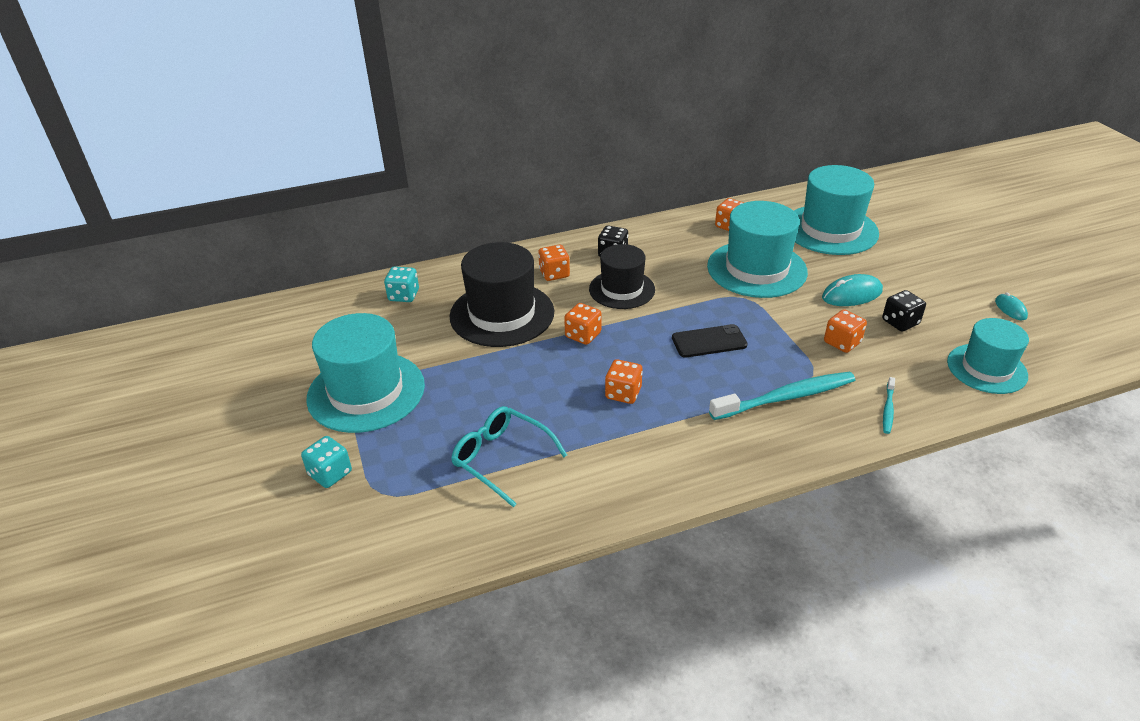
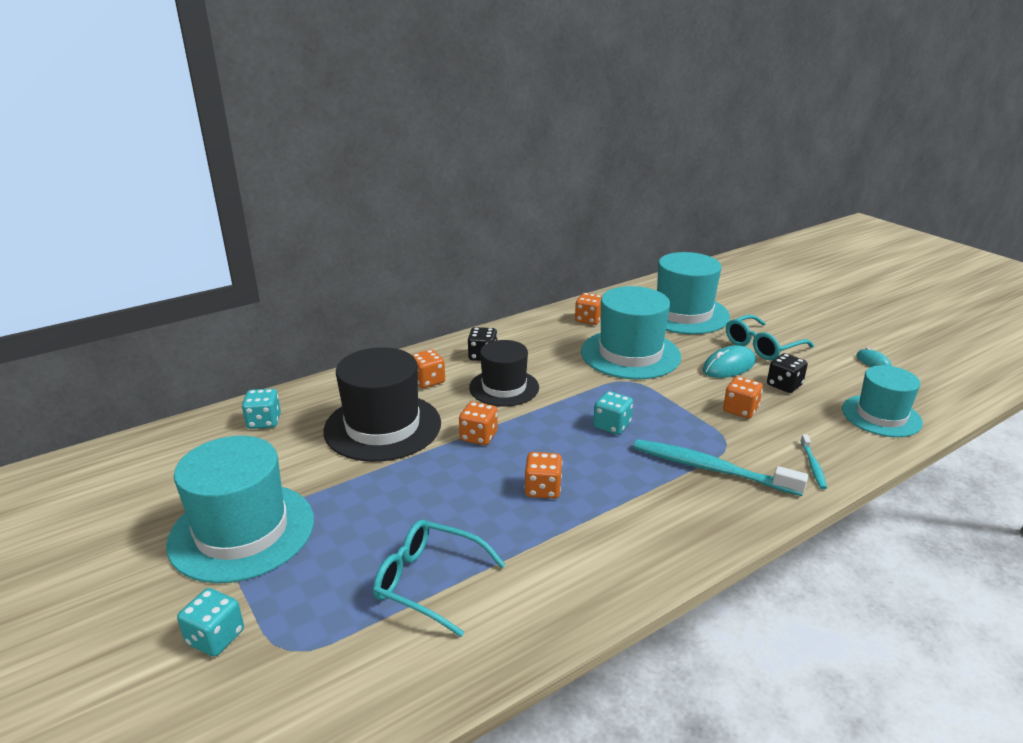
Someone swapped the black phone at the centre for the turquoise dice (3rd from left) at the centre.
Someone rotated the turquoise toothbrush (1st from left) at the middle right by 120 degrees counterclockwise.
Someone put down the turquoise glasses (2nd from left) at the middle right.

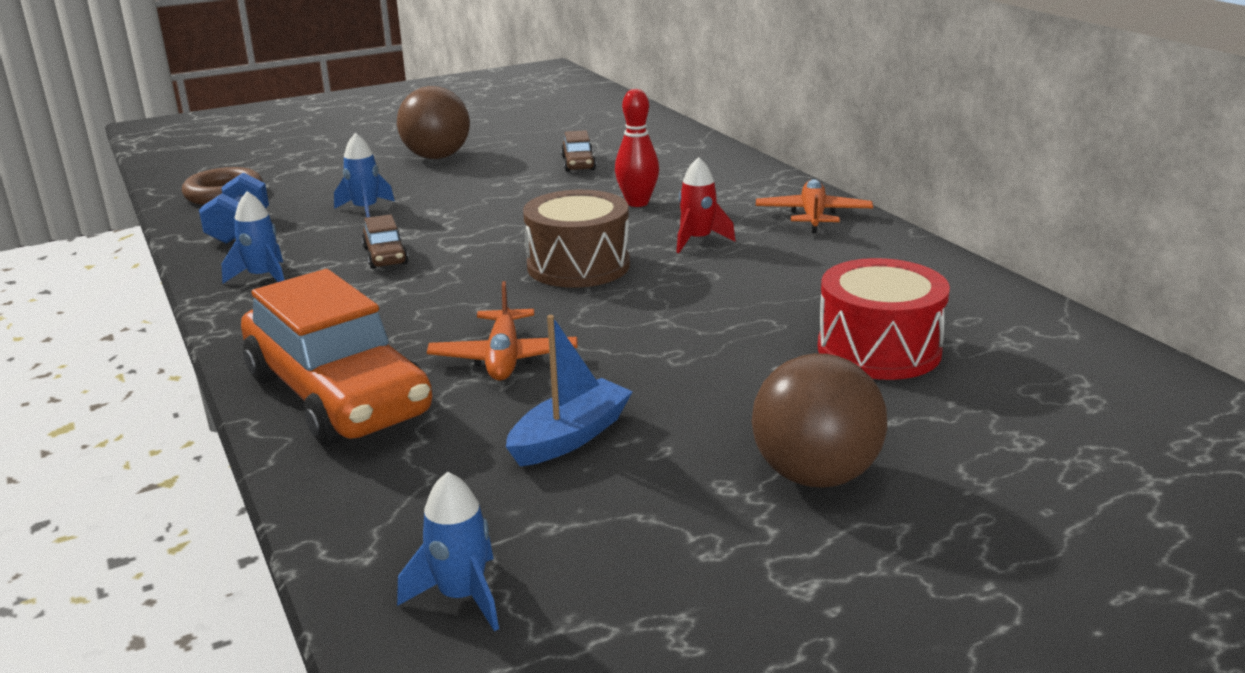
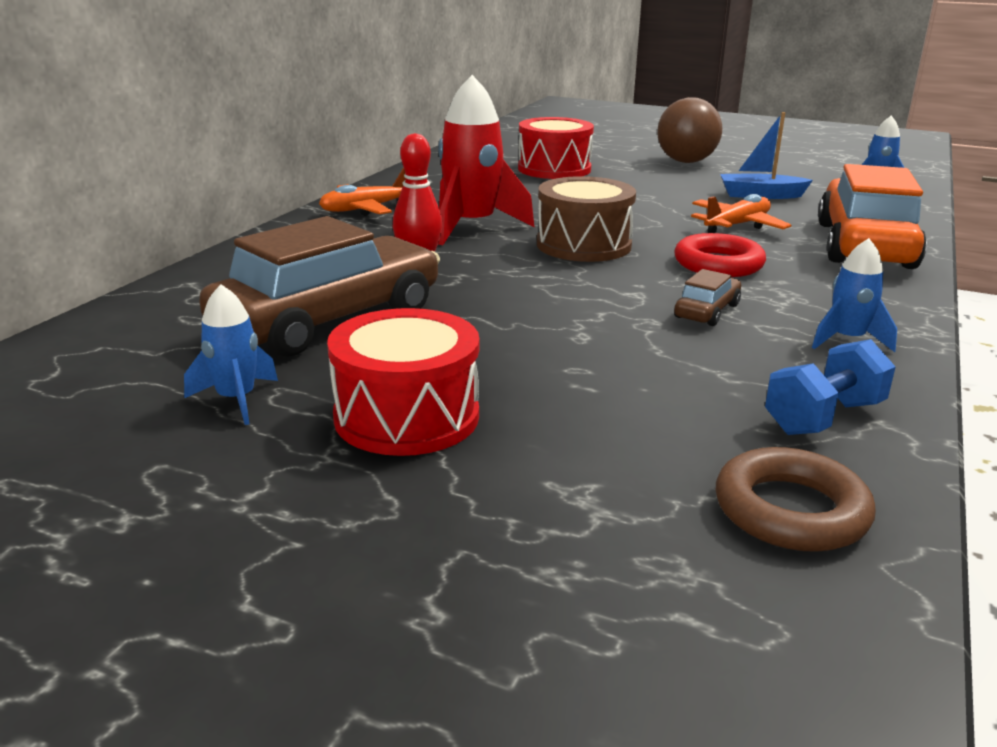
Someone carried the blue rocket (2nd from left in the first image) from the top left to the middle left.
Someone swapped the brown ball (1st from left) at the top centre for the red drum (1st from left) at the centre.
Someone scaled the brown car (2nd from left in the first image) at the top centre by 2.35.
Someone scaled the red rocket at the top centre by 1.84.
Someone put down the red ring at the middle right.

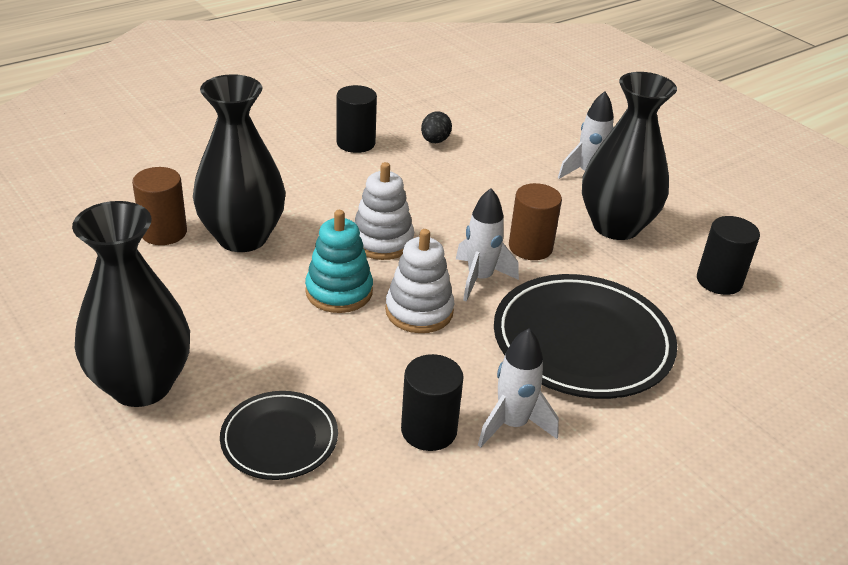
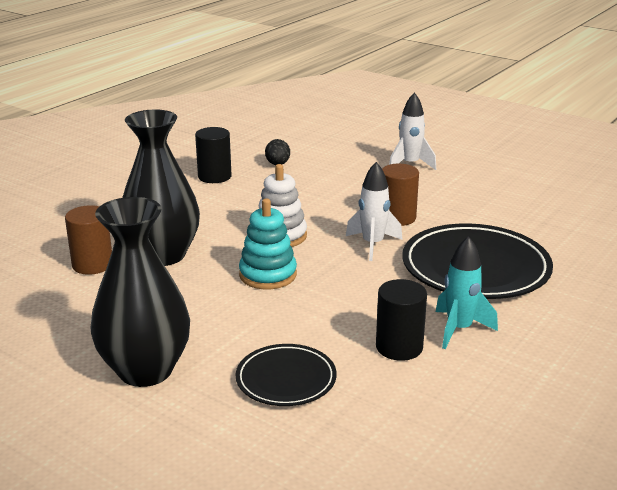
Someone took away the white stacking toy (2nd from left) at the centre.
Someone repainted the white rocket (2nd from left) at the bottom centre, which became the turquoise rocket at the middle right.
Someone took away the black vase (3rd from left) at the top right.
Someone took away the black cylinder (3rd from left) at the middle right.

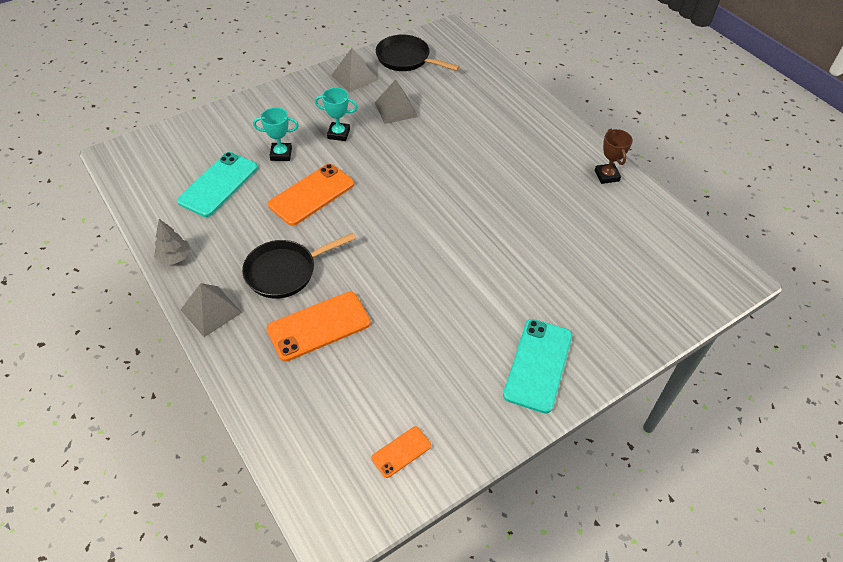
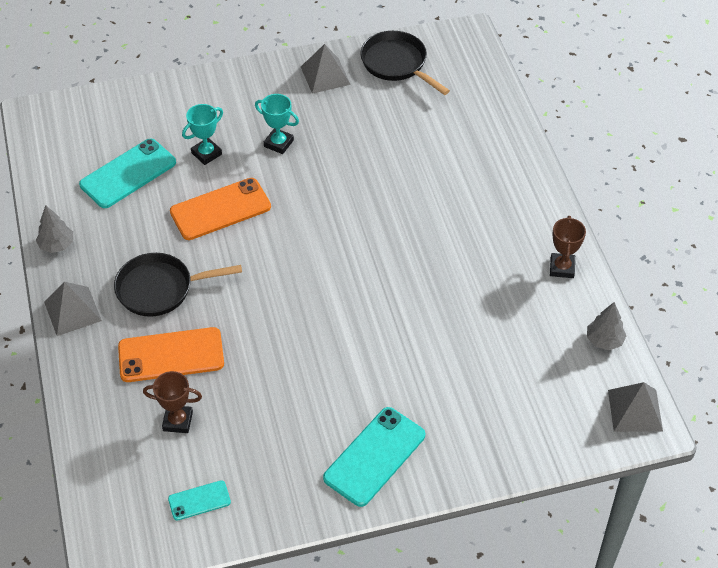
Someone rotated the turquoise trophy (1st from left) at the top left by 60 degrees counterclockwise.
Someone repainted the orange phone (3rd from left) at the bottom centre, which became the turquoise phone (2nd from left) at the bottom left.
Someone carried the grey pyramid (3rd from left) from the top centre to the bottom right.
Someone put down the brown trophy (1st from left) at the bottom left.
Someone put down the grey tree (2nd from left) at the middle right.

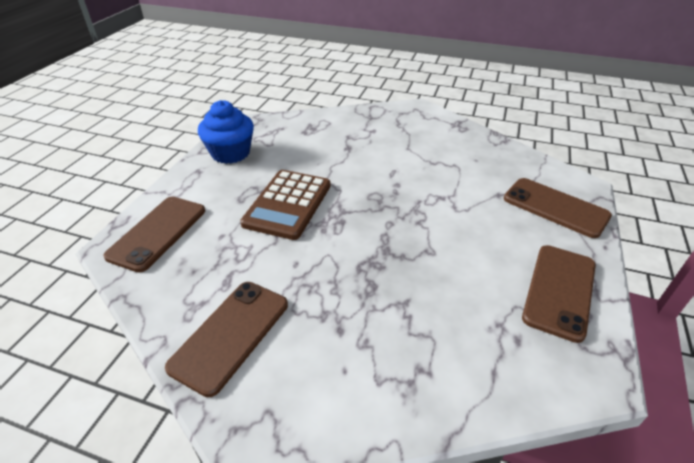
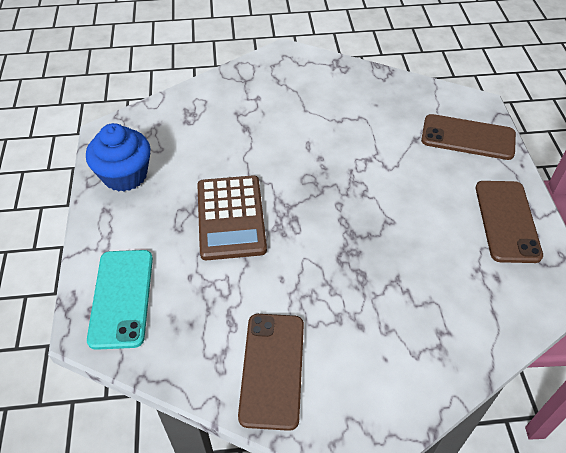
Someone repainted the brown phone (1st from left) at the middle left, which became the turquoise phone at the middle left.

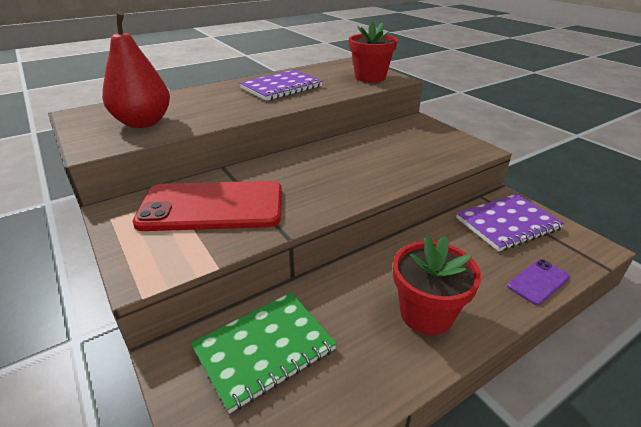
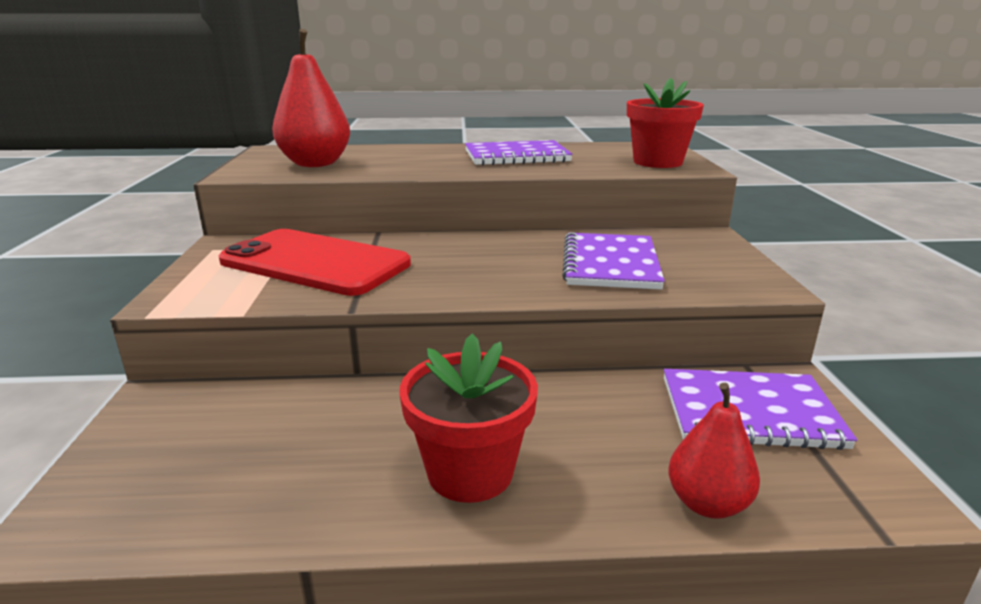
Someone took away the green notebook at the bottom centre.
Someone swapped the purple phone at the middle right for the red pear (2nd from left) at the bottom right.
Someone put down the purple notebook (2nd from left) at the centre.

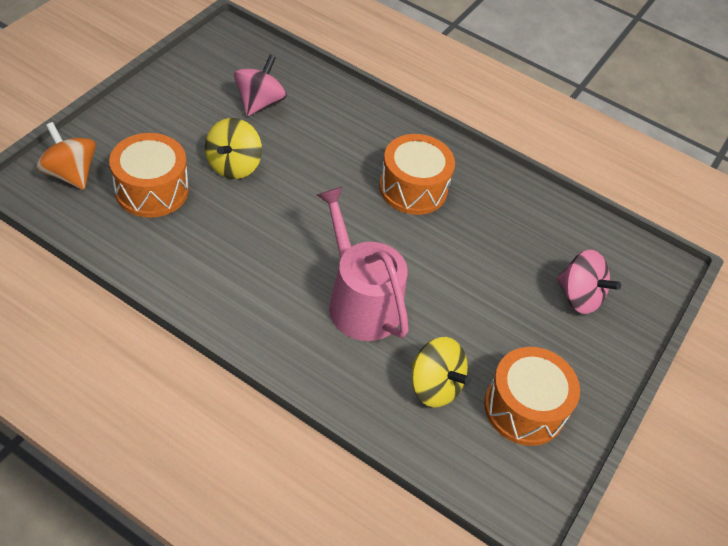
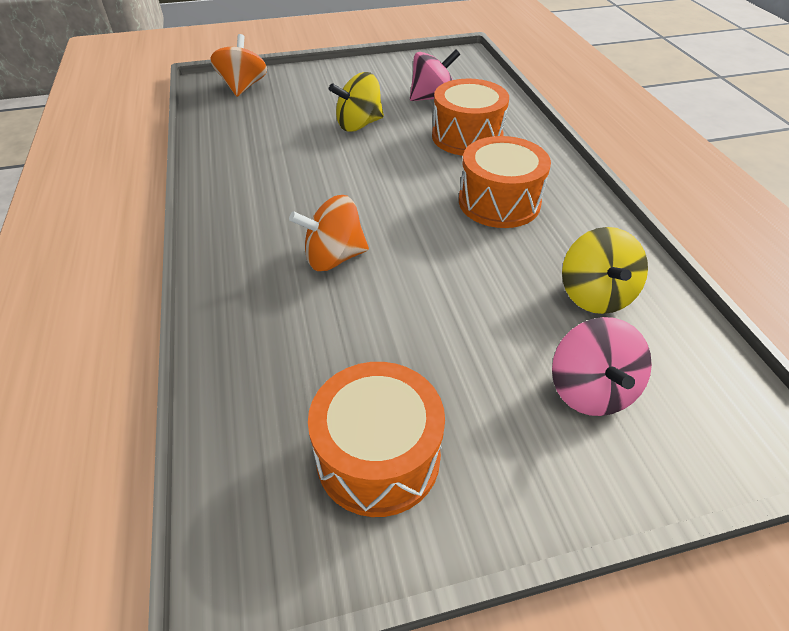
Someone carried the orange drum (1st from left in the first image) from the top left to the top centre.
Someone swapped the pink watering can at the centre for the orange spinning top (2nd from left) at the centre.
Someone carried the yellow spinning top (2nd from left) from the bottom centre to the middle right.

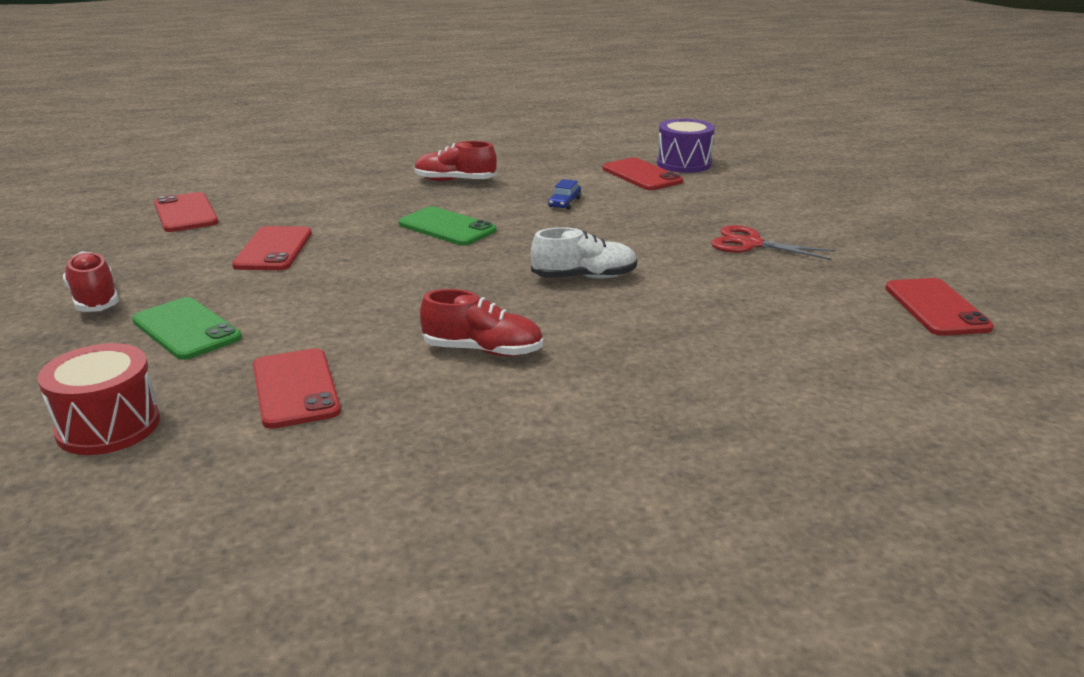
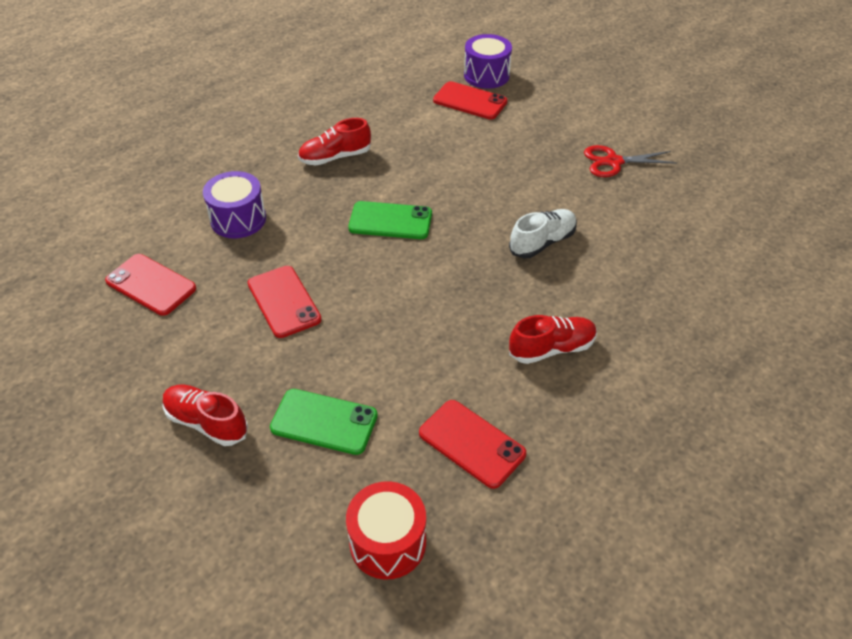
Someone took away the blue car at the top centre.
Someone took away the red phone (5th from left) at the middle right.
Someone put down the purple drum (1st from left) at the top left.

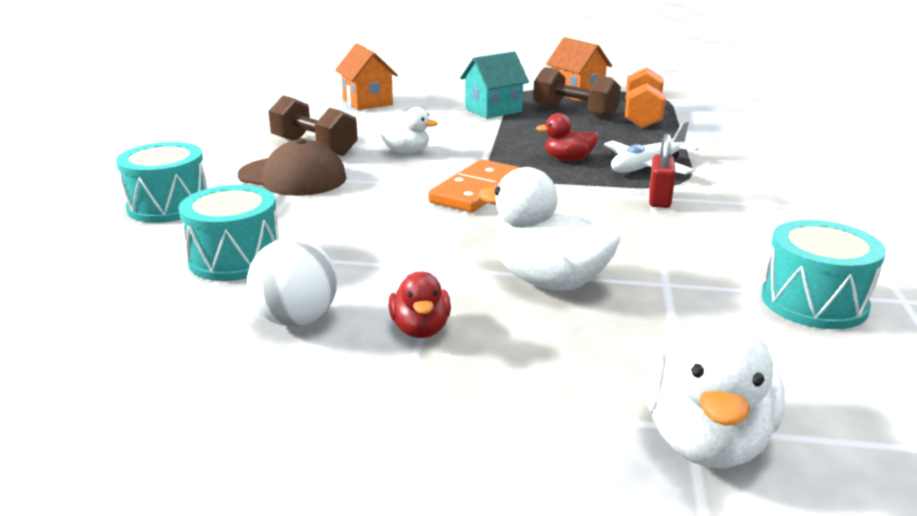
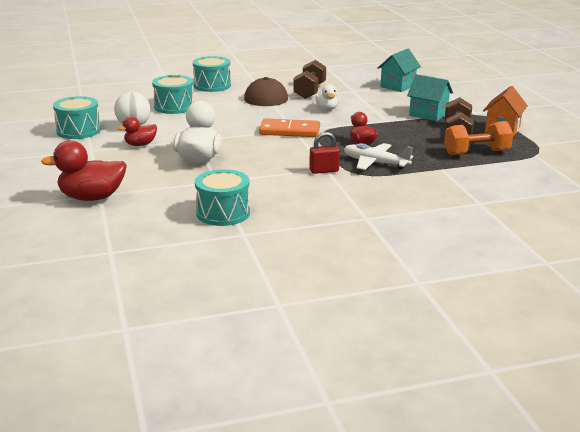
Someone repainted the orange house (1st from left) at the top centre, which became the turquoise house (1st from left) at the top right.
Someone repainted the white duck (3rd from left) at the bottom right, which became the red duck (1st from left) at the middle left.
Someone put down the turquoise drum (1st from left) at the top left.

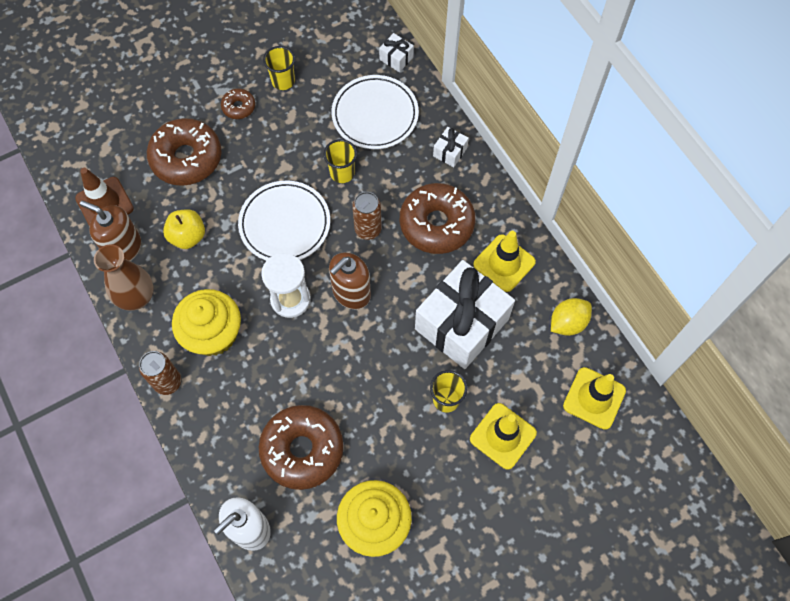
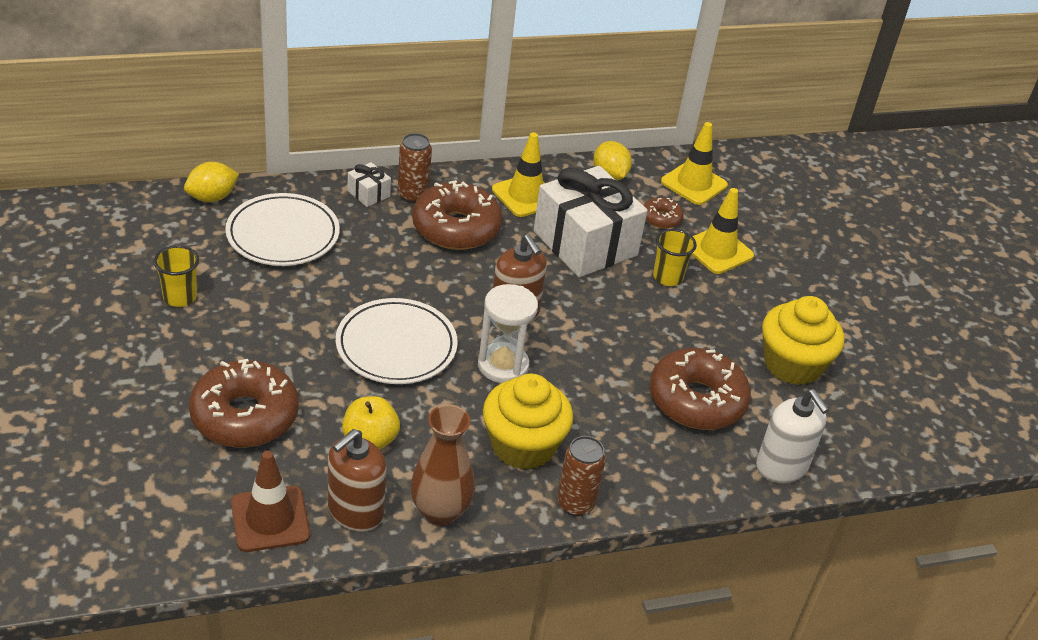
Someone carried the brown donut (2nd from left in the first image) from the top left to the top centre.
Someone took away the yellow cup (2nd from left) at the top centre.
Someone carried the brown can (2nd from left in the first image) from the centre to the top centre.
Someone swapped the white gift (1st from left) at the top centre for the yellow lemon (1st from left) at the top left.

